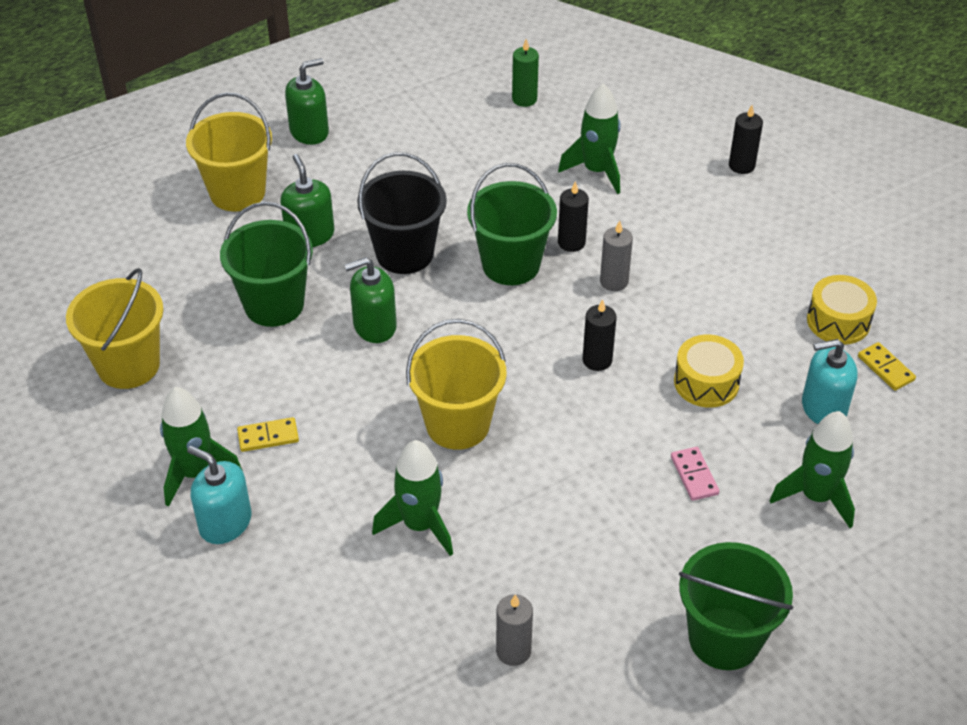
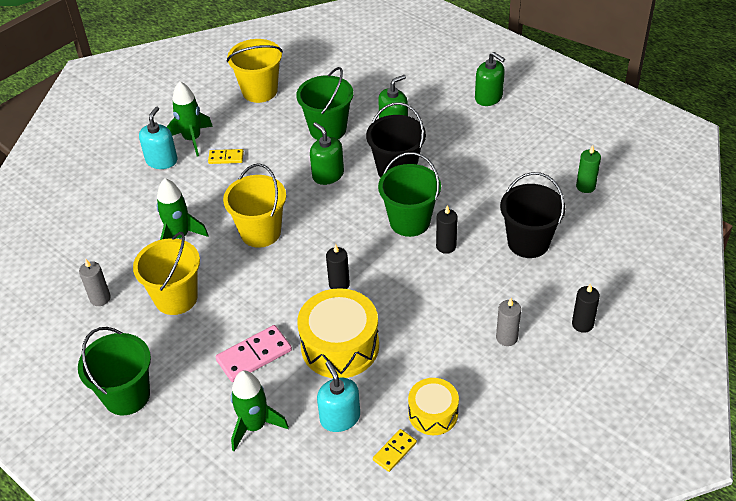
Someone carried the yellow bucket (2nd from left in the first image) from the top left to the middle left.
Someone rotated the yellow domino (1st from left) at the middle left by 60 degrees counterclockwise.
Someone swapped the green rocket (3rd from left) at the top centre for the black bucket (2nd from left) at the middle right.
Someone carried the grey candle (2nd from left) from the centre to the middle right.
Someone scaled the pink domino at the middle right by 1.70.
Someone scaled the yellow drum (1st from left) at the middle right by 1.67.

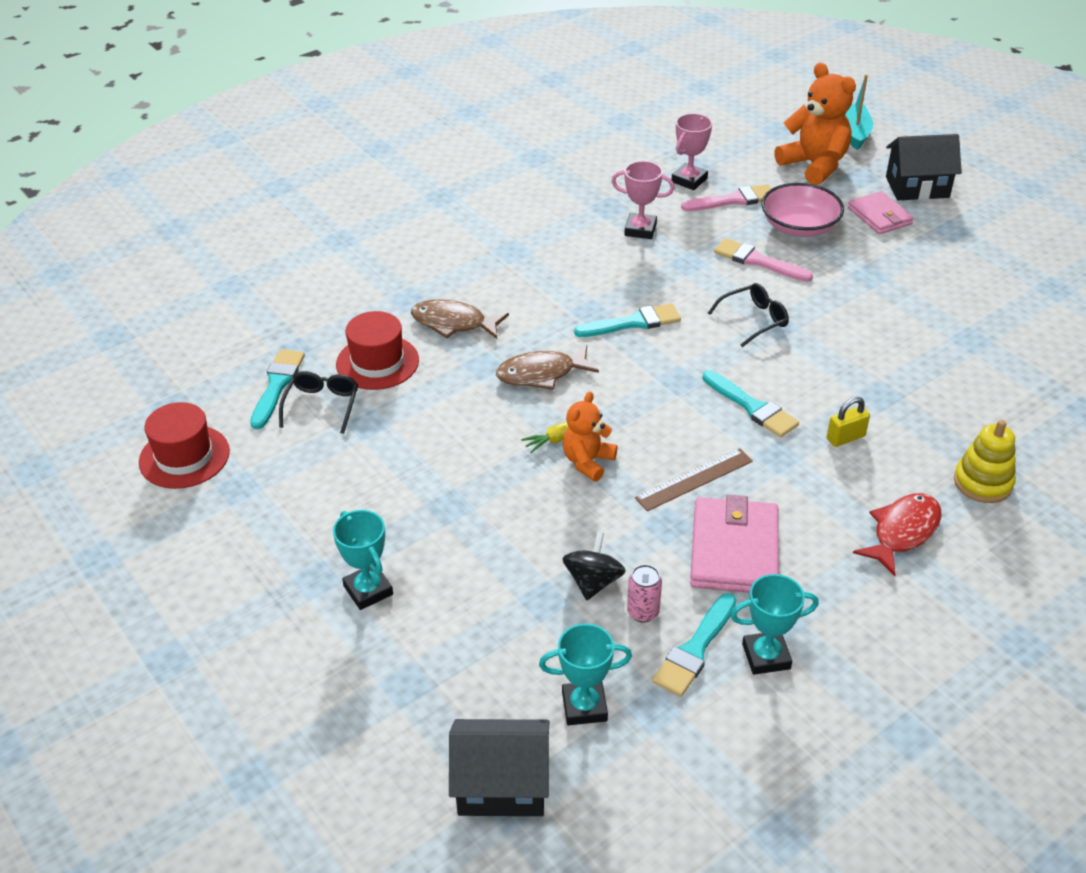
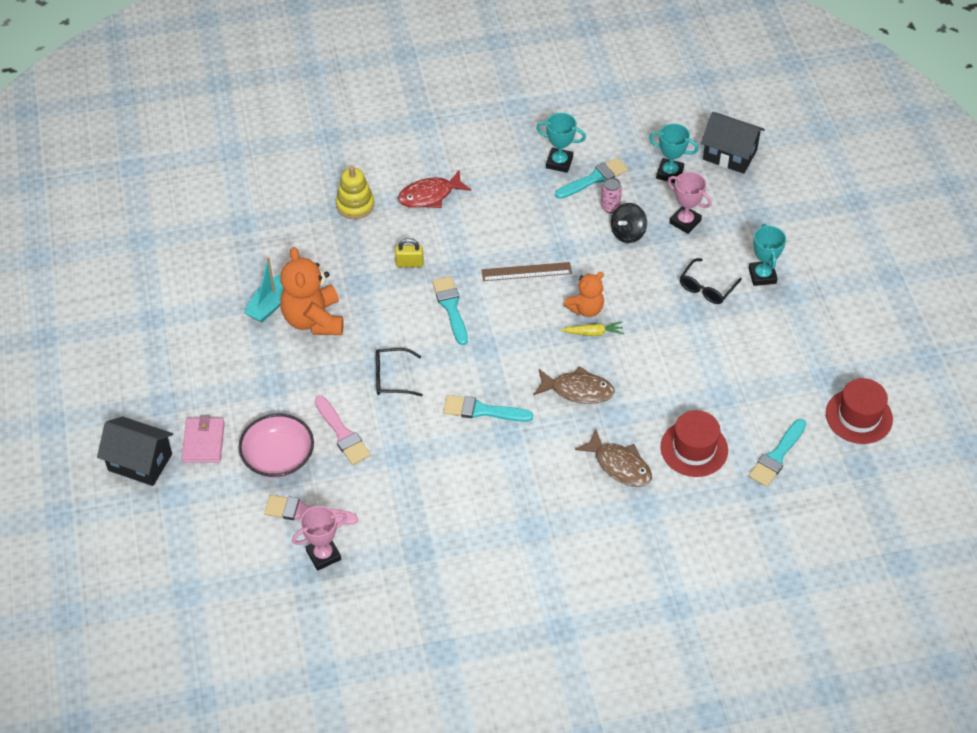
Someone carried the black glasses (1st from left in the first image) from the middle left to the middle right.
Someone carried the pink trophy (1st from left in the first image) from the top centre to the top right.
Someone took away the pink wallet (1st from left) at the middle right.
Someone carried the orange teddy bear (2nd from left in the first image) from the top right to the middle left.
Someone carried the turquoise boat from the top right to the middle left.

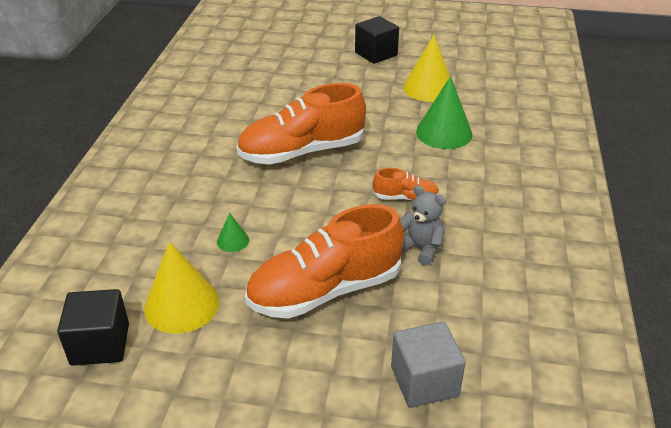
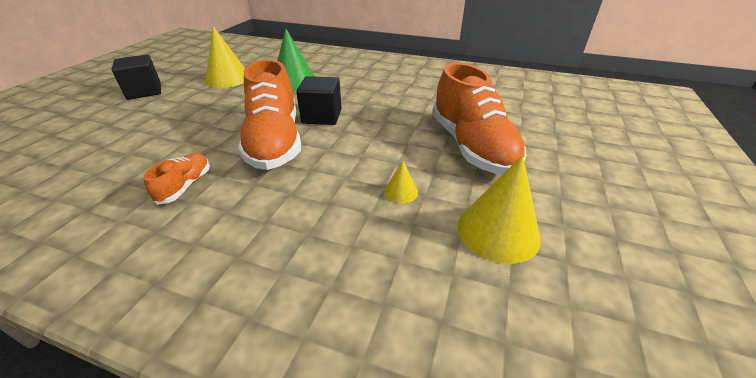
Someone carried the black cube (1st from left in the first image) from the bottom left to the top centre.
Someone repainted the green cone (1st from left) at the centre, which became the yellow cone (2nd from left) at the centre.
Someone carried the orange shoe (3rd from left in the first image) from the centre to the middle left.
Someone took away the grey cube at the bottom centre.
Someone took away the grey teddy bear at the centre.

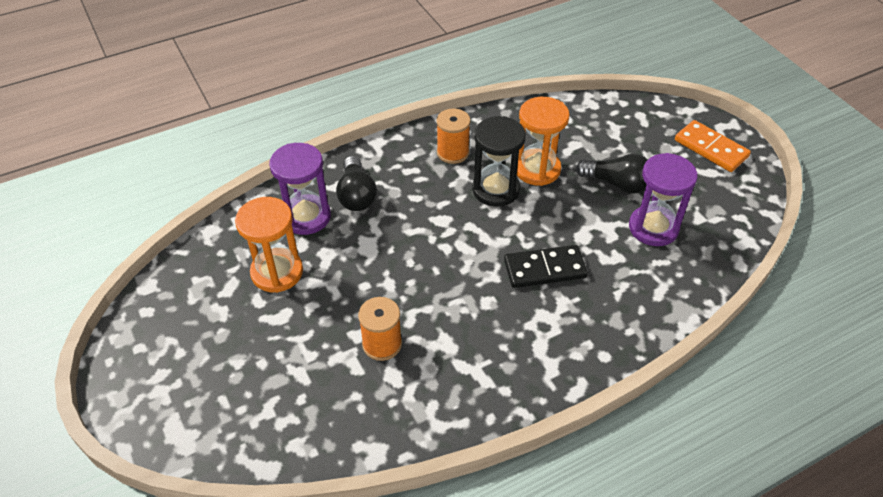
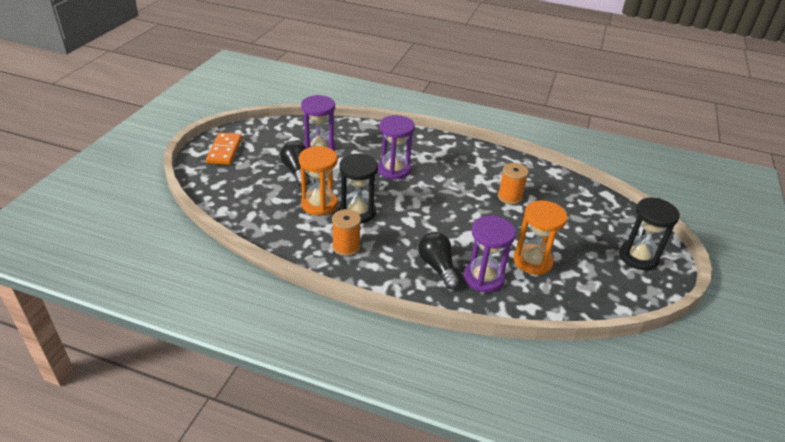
Someone rotated the black light bulb (1st from left in the first image) at the centre by 60 degrees counterclockwise.
Someone swapped the black domino at the centre for the purple hourglass (2nd from left) at the top centre.
Someone put down the black hourglass (2nd from left) at the middle right.

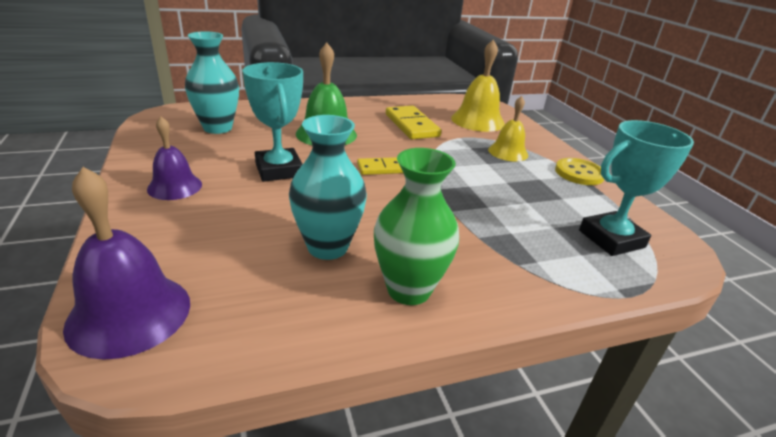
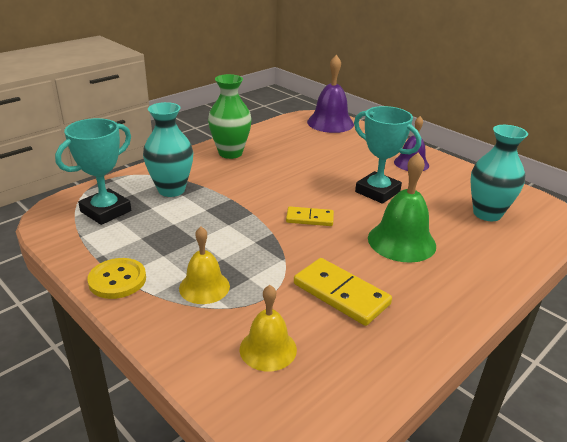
Someone carried the turquoise vase (2nd from left in the first image) from the centre to the middle left.
Someone rotated the yellow domino (1st from left) at the centre by 45 degrees clockwise.
Someone scaled the yellow bell (1st from left in the first image) at the top centre by 0.65.

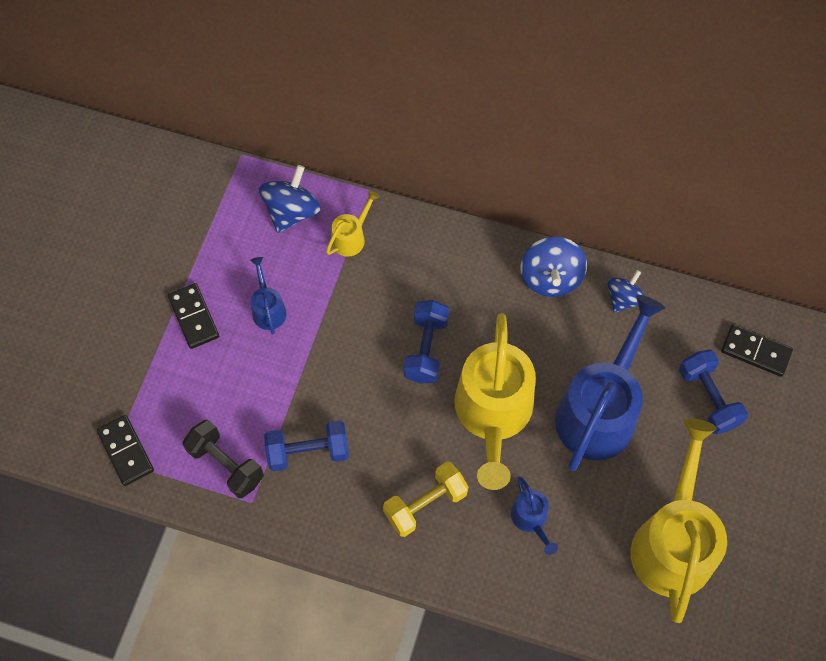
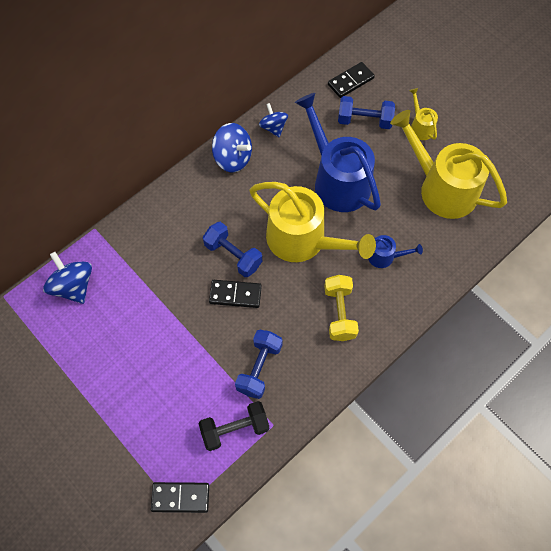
Someone carried the black domino (2nd from left) from the middle left to the centre.
Someone took away the blue watering can (1st from left) at the middle left.
Someone carried the yellow watering can (1st from left in the first image) from the centre to the top right.

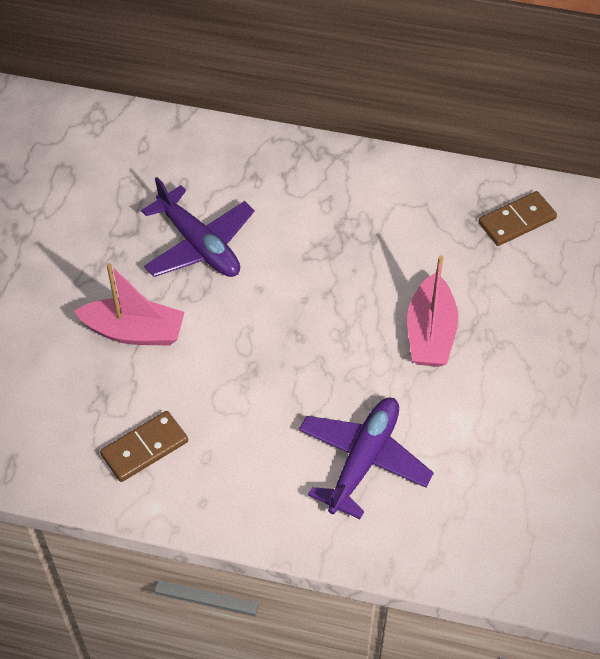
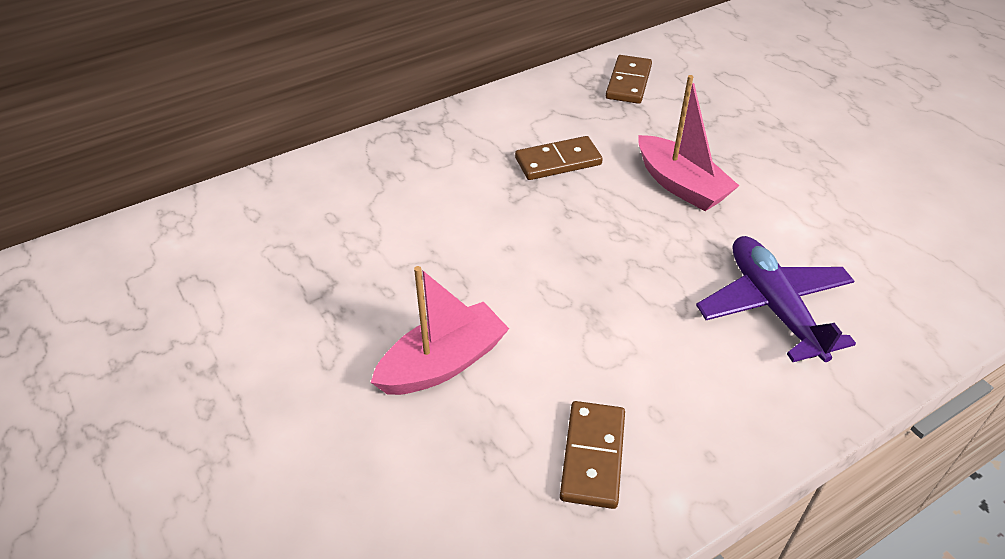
Someone took away the purple plane (1st from left) at the middle left.
Someone put down the brown domino (1st from left) at the top centre.

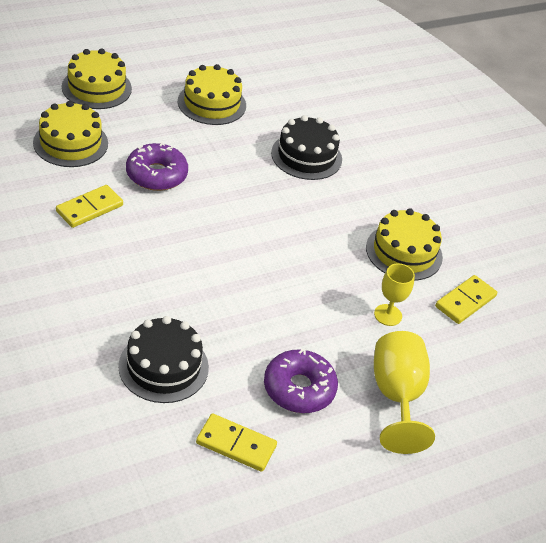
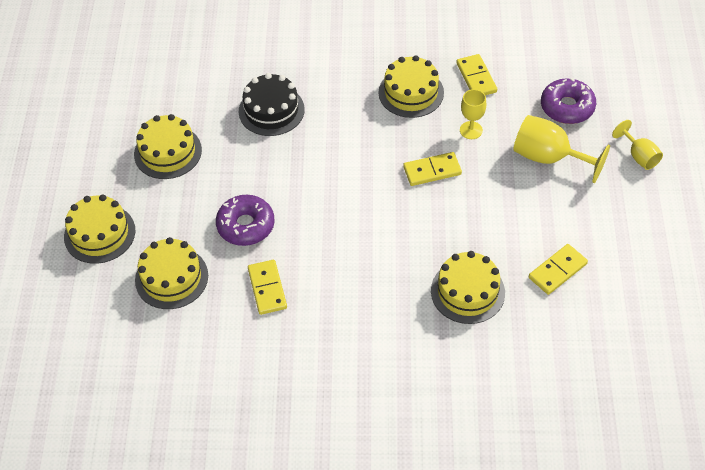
Someone repainted the black cake (1st from left) at the middle left, which became the yellow cake (5th from left) at the centre.
Someone carried the purple donut (2nd from left) from the bottom centre to the top right.
Someone put down the yellow domino (2nd from left) at the centre.
Someone put down the yellow goblet (3rd from left) at the top right.

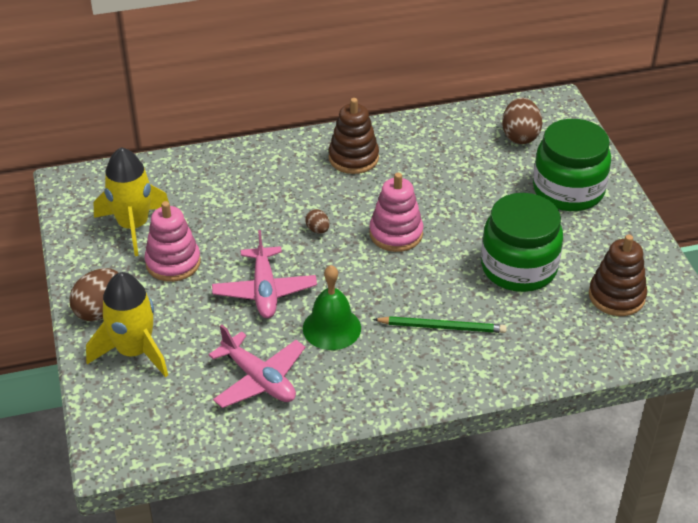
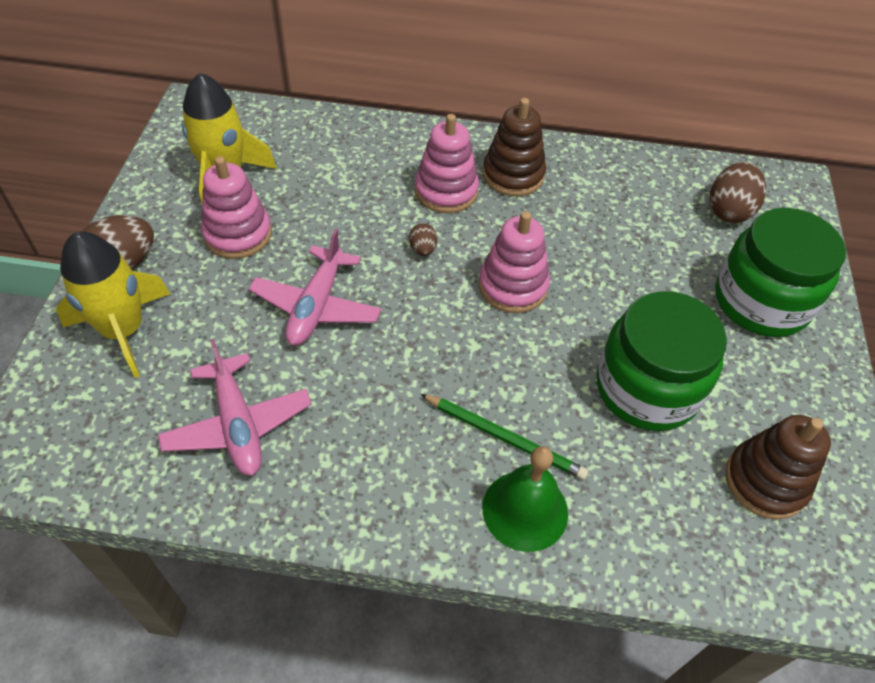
Someone carried the green bell from the centre to the bottom centre.
Someone put down the pink stacking toy (2nd from left) at the top centre.

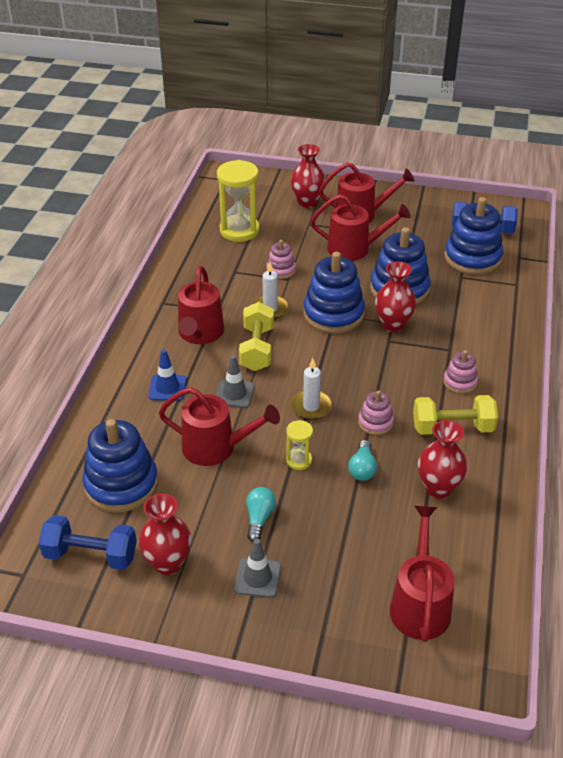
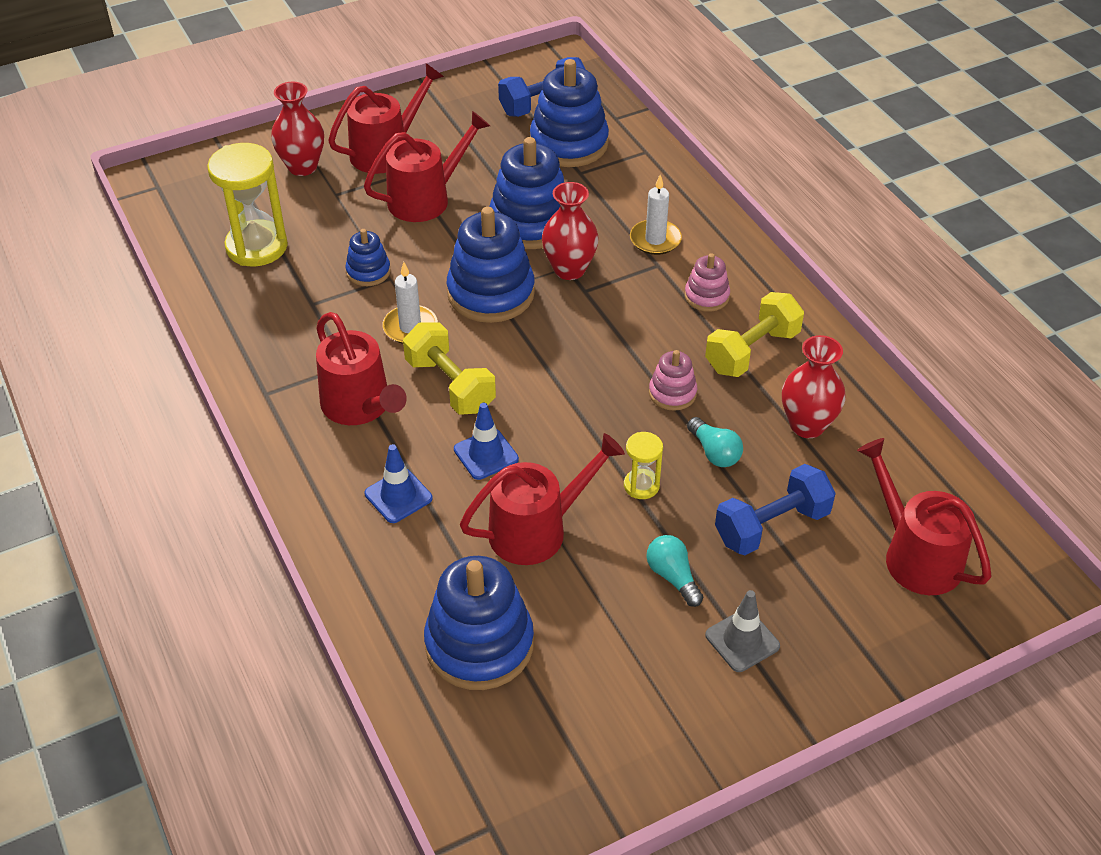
Someone carried the blue dumbbell (1st from left in the first image) from the bottom left to the middle right.
Someone took away the red vase (1st from left) at the bottom left.
Someone repainted the grey traffic cone (1st from left) at the centre, which became the blue traffic cone (2nd from left) at the centre.
Someone repainted the pink stacking toy (1st from left) at the centre, which became the blue stacking toy (1st from left) at the top centre.
Someone carried the white candle (2nd from left) from the centre to the top centre.

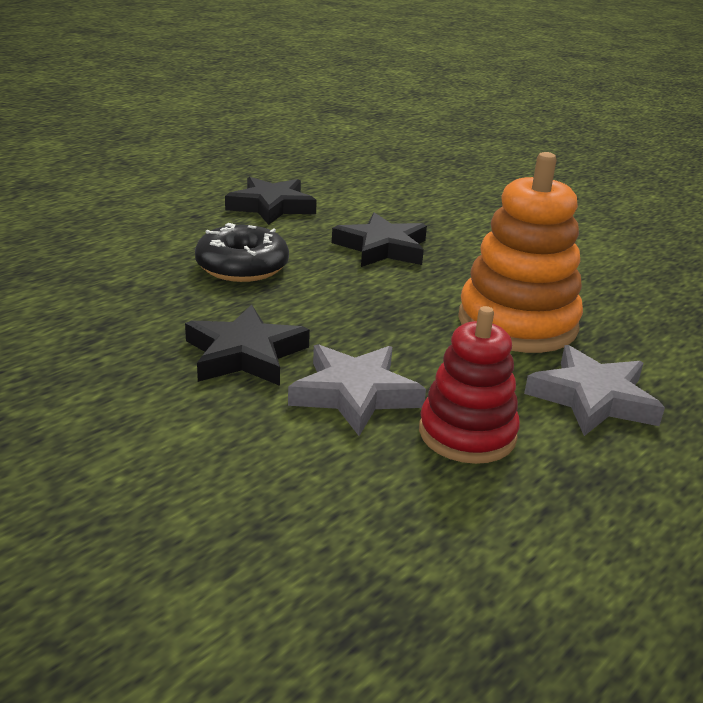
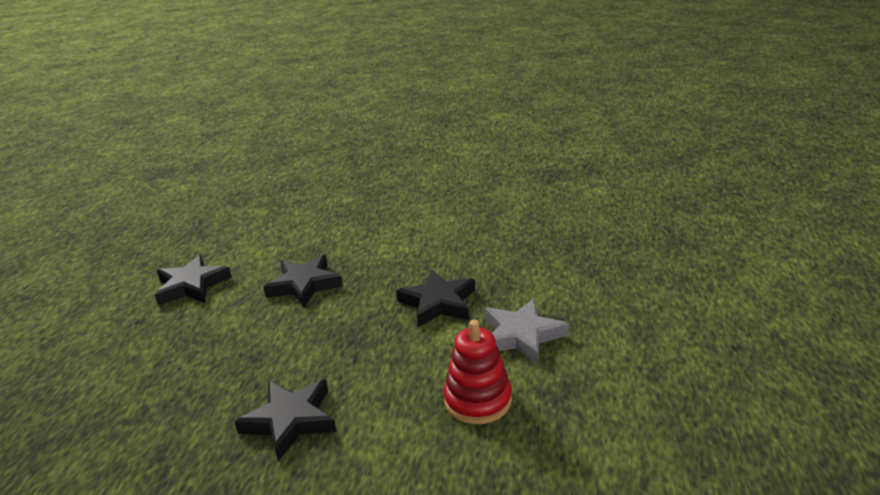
Someone took away the black donut at the centre.
Someone took away the grey star (1st from left) at the centre.
Someone swapped the orange stacking toy at the middle right for the black star (4th from left) at the centre.

